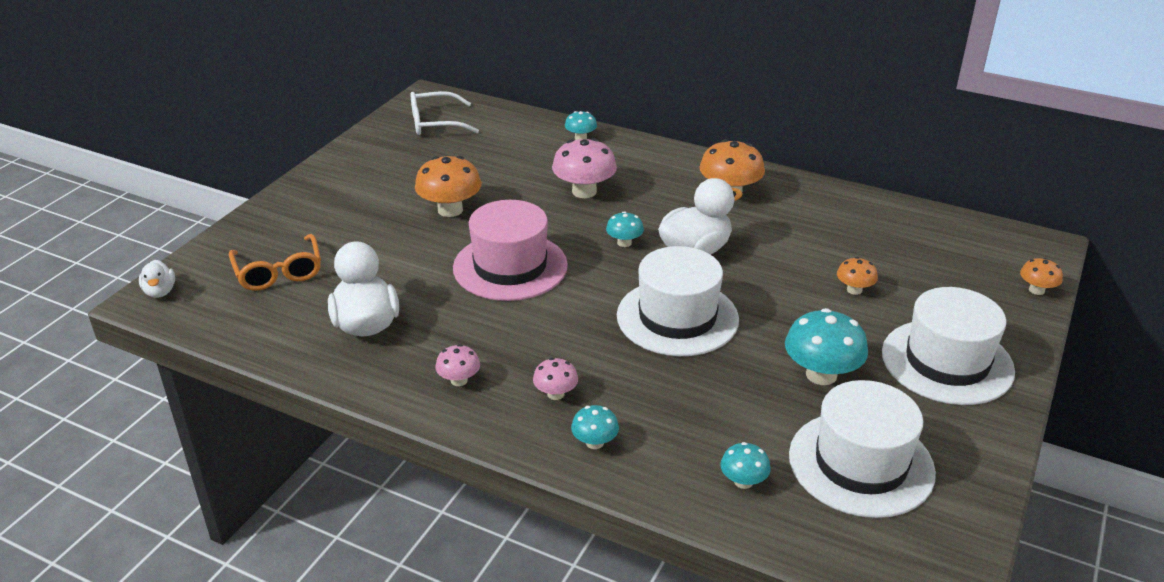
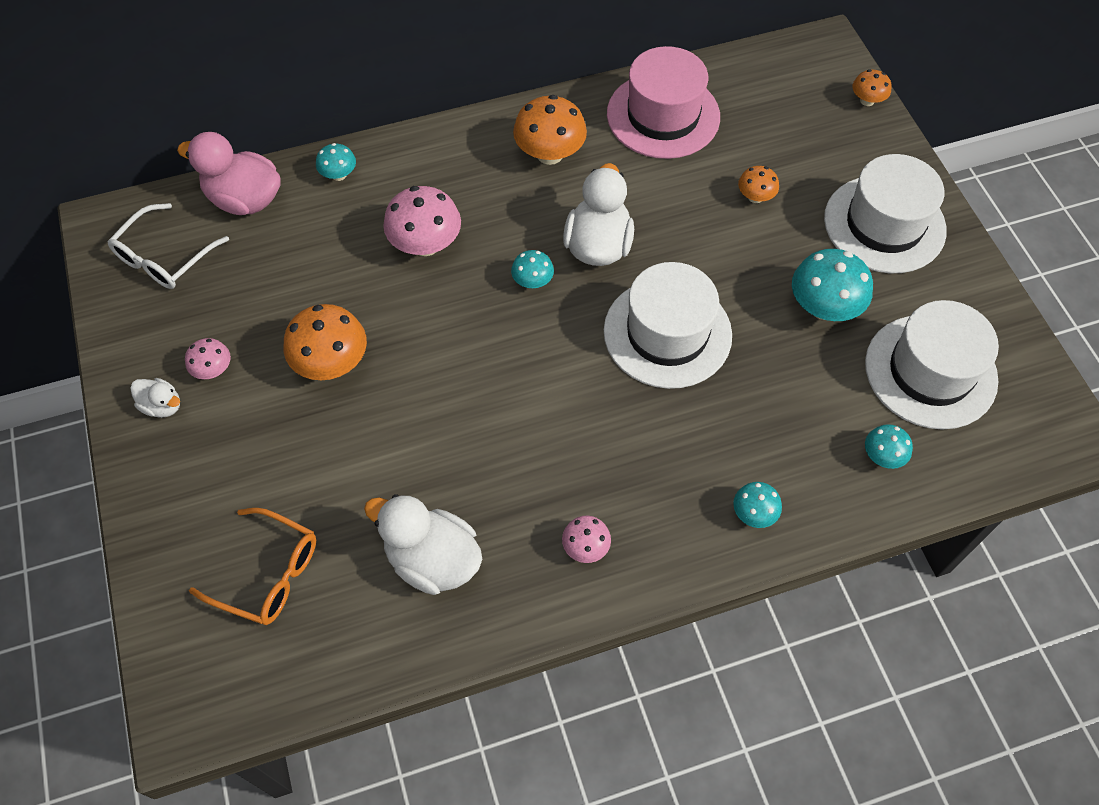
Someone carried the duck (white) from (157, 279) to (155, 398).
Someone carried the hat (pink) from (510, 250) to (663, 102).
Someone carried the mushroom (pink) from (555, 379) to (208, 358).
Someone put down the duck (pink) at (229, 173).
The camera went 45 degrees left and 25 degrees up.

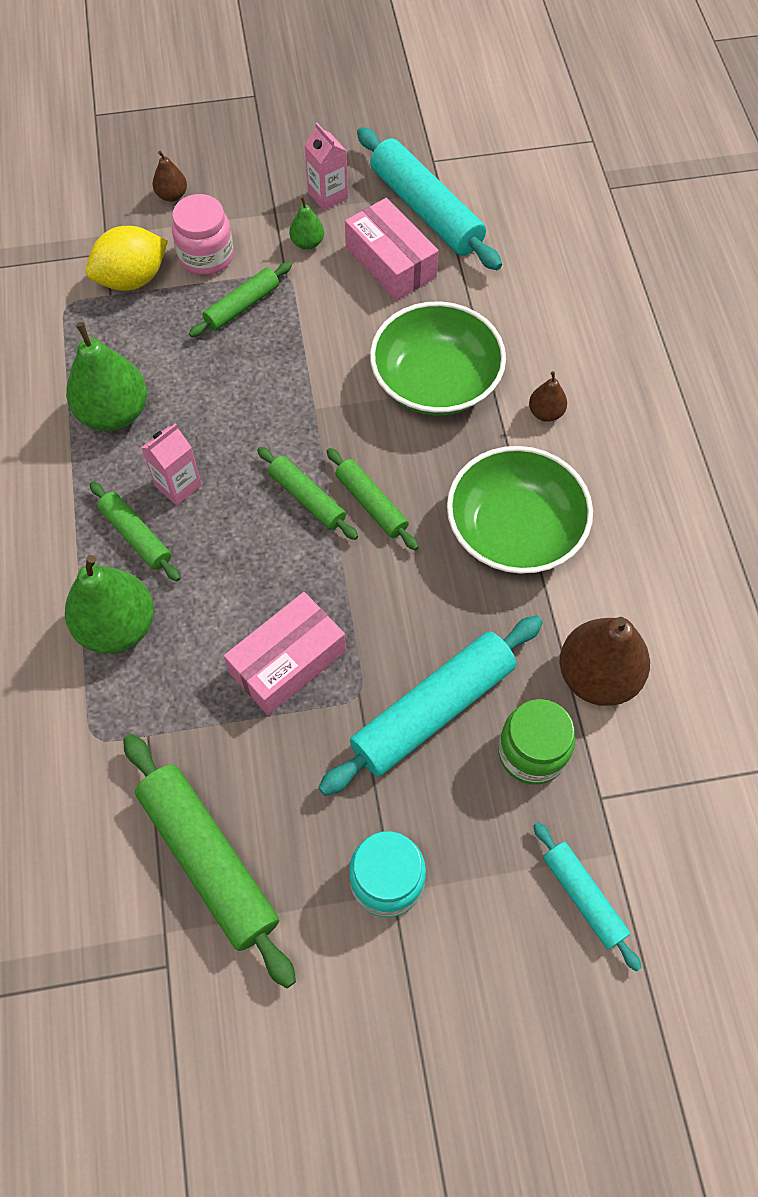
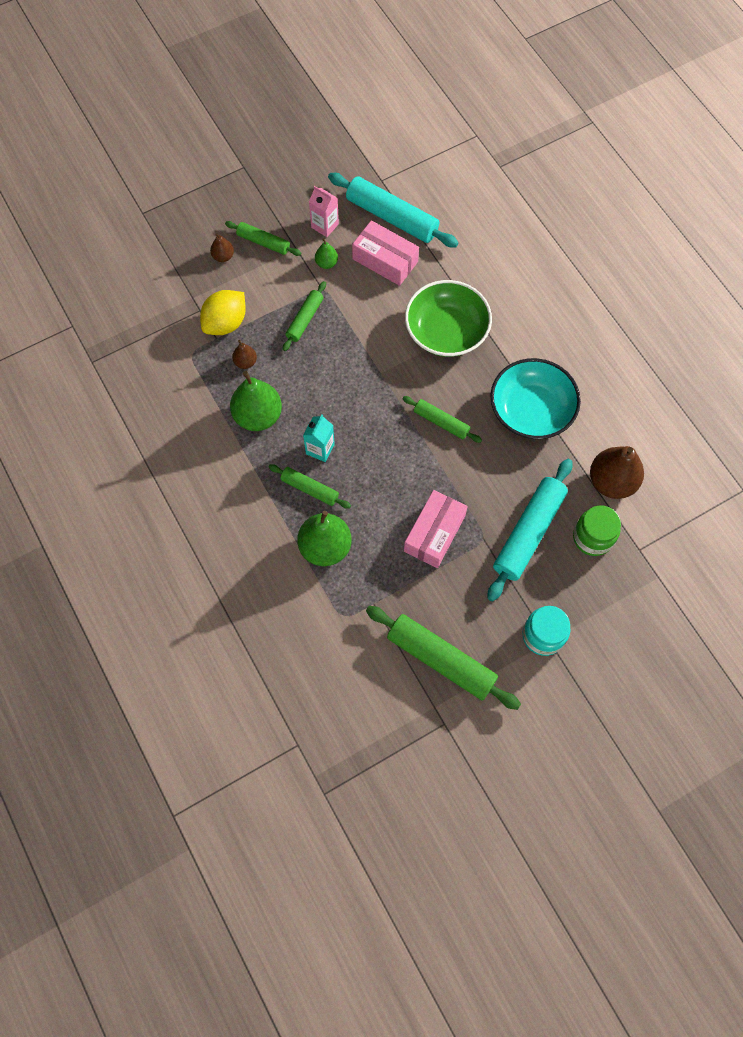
Someone repainted the carton (pink) at (171, 464), which became the carton (turquoise) at (319, 438).
Someone took away the jar (pink) at (203, 234).
Someone carried the rolling pin (green) from (307, 493) to (263, 238).
Someone repainted the bowl (green) at (520, 510), which became the bowl (turquoise) at (535, 398).
Someone carried the pear (brown) from (548, 396) to (244, 354).
Someone took away the rolling pin (turquoise) at (587, 897).
The camera went 20 degrees left and 5 degrees up.

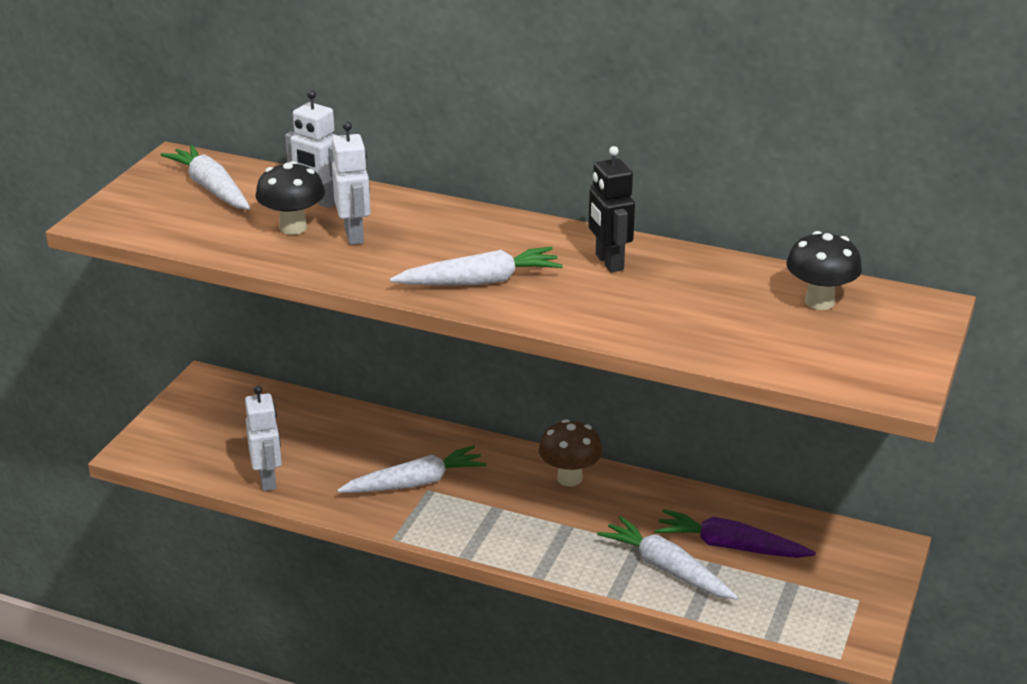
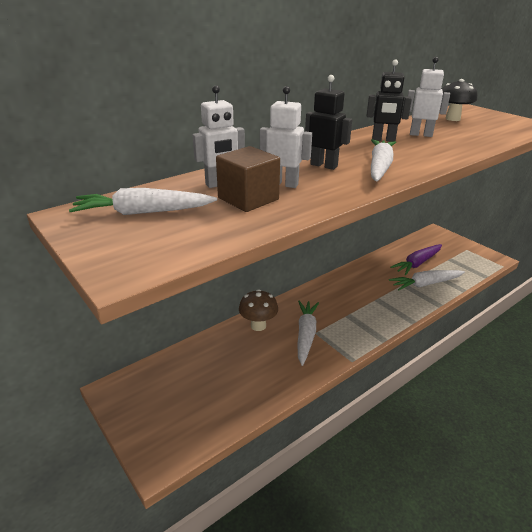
Someone carried the robot (white) from (263, 438) to (429, 97).
Someone swapped the mushroom (black) at (290, 198) for the cube (brown) at (248, 179).
Someone carried the mushroom (brown) from (570, 452) to (258, 310).
Someone put down the robot (black) at (328, 122).
The camera went 60 degrees left and 0 degrees up.

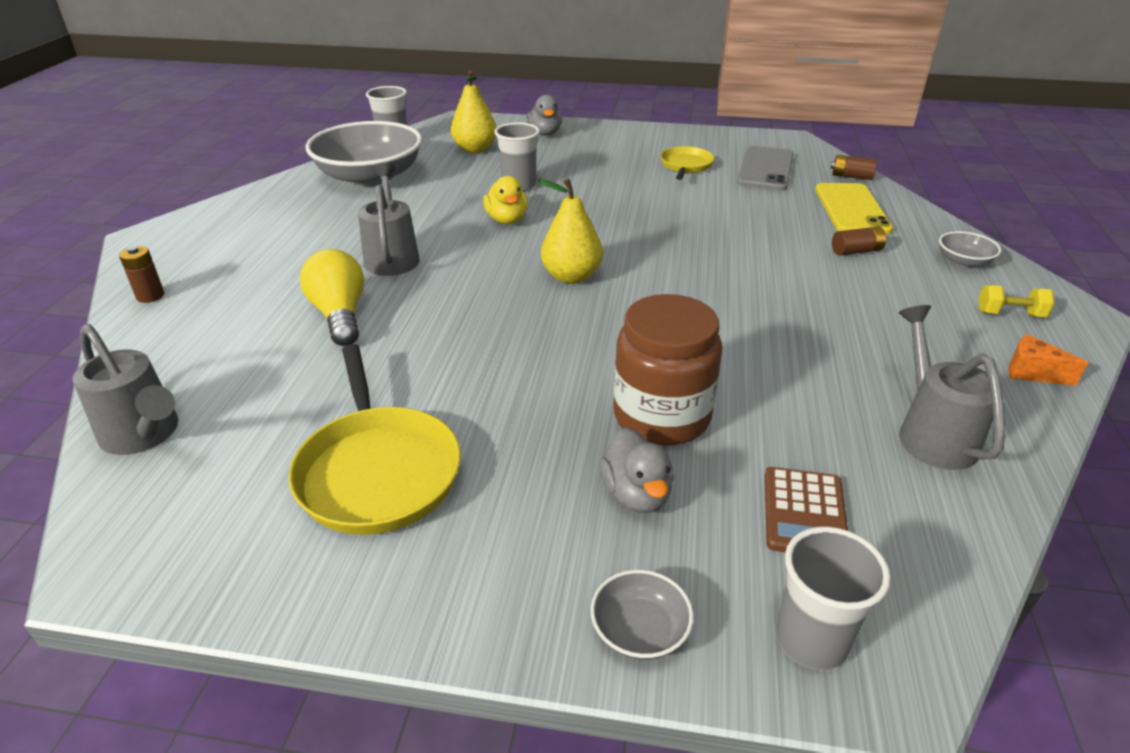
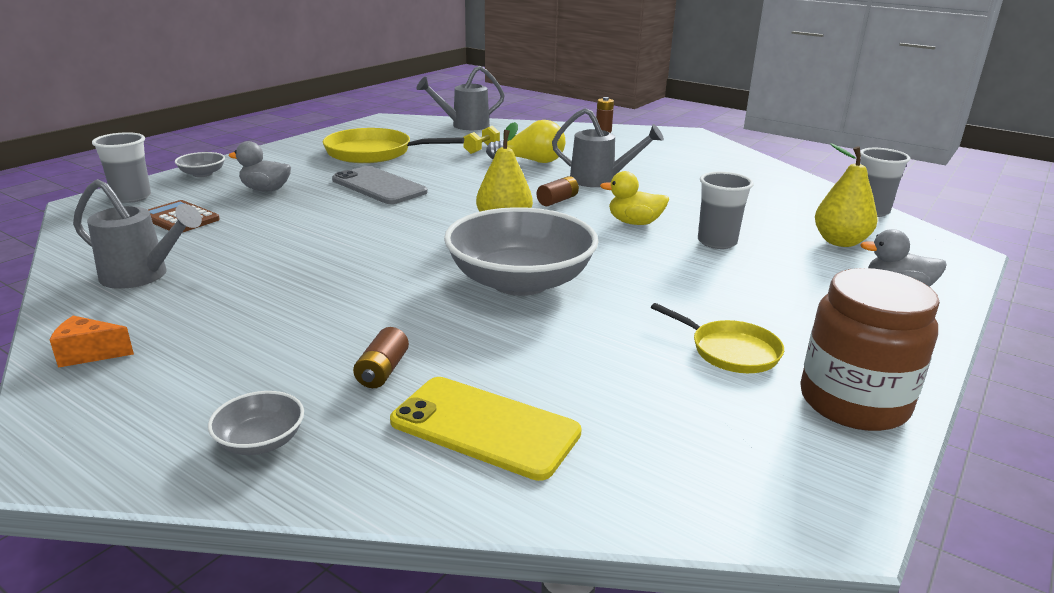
Someone carried the bowl (grey) from (364, 154) to (521, 251).
Someone carried the jar (brown) from (668, 369) to (870, 349).
Someone carried the phone (grey) from (765, 168) to (380, 185).
Someone carried the battery (brown) from (854, 167) to (558, 191).
Someone carried the dumbbell (yellow) from (1016, 301) to (481, 140).
Someone rotated the cheese (orange) at (1048, 360) by 150 degrees counterclockwise.
The camera went 115 degrees right and 10 degrees down.

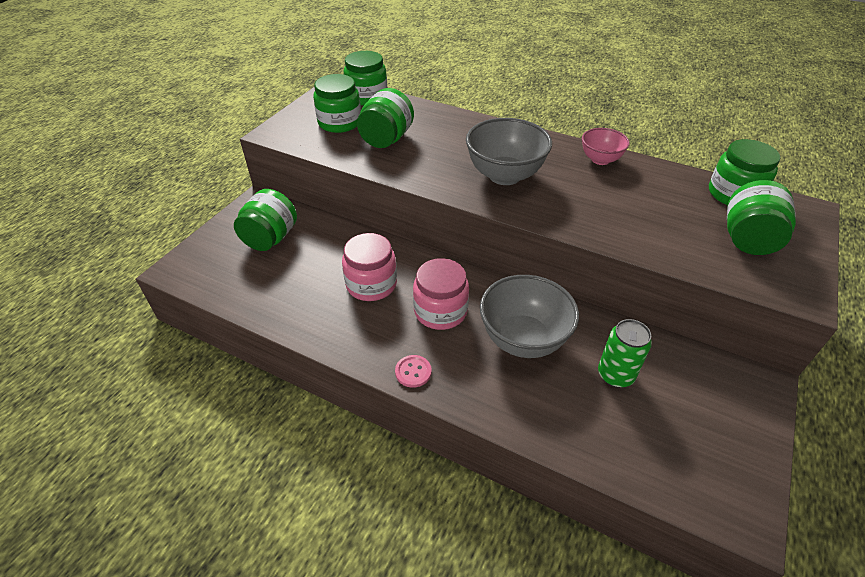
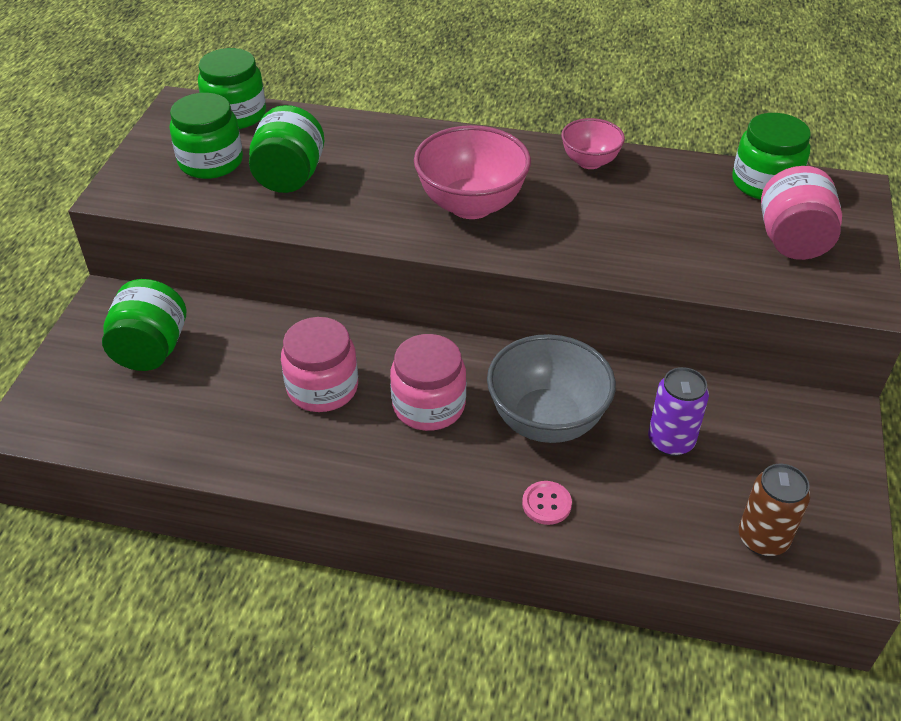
Someone carried the button (pink) from (413, 371) to (547, 503).
Someone repainted the bowl (grey) at (509, 151), which became the bowl (pink) at (472, 172).
Someone repainted the can (green) at (625, 353), which became the can (purple) at (678, 411).
Someone repainted the jar (green) at (761, 217), which became the jar (pink) at (801, 213).
Someone put down the can (brown) at (774, 510).
The camera went 15 degrees left and 0 degrees up.

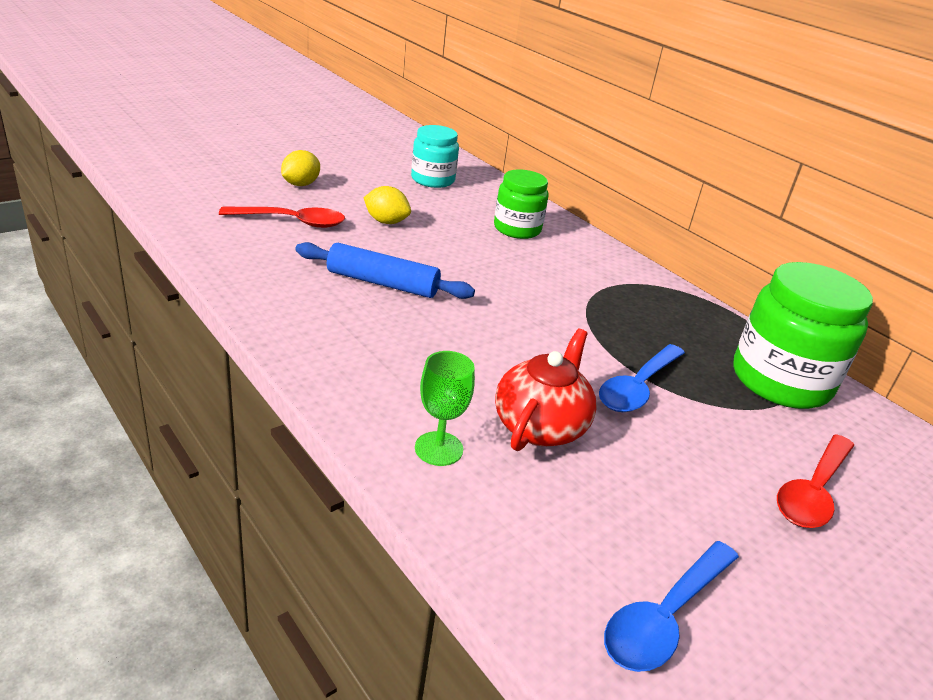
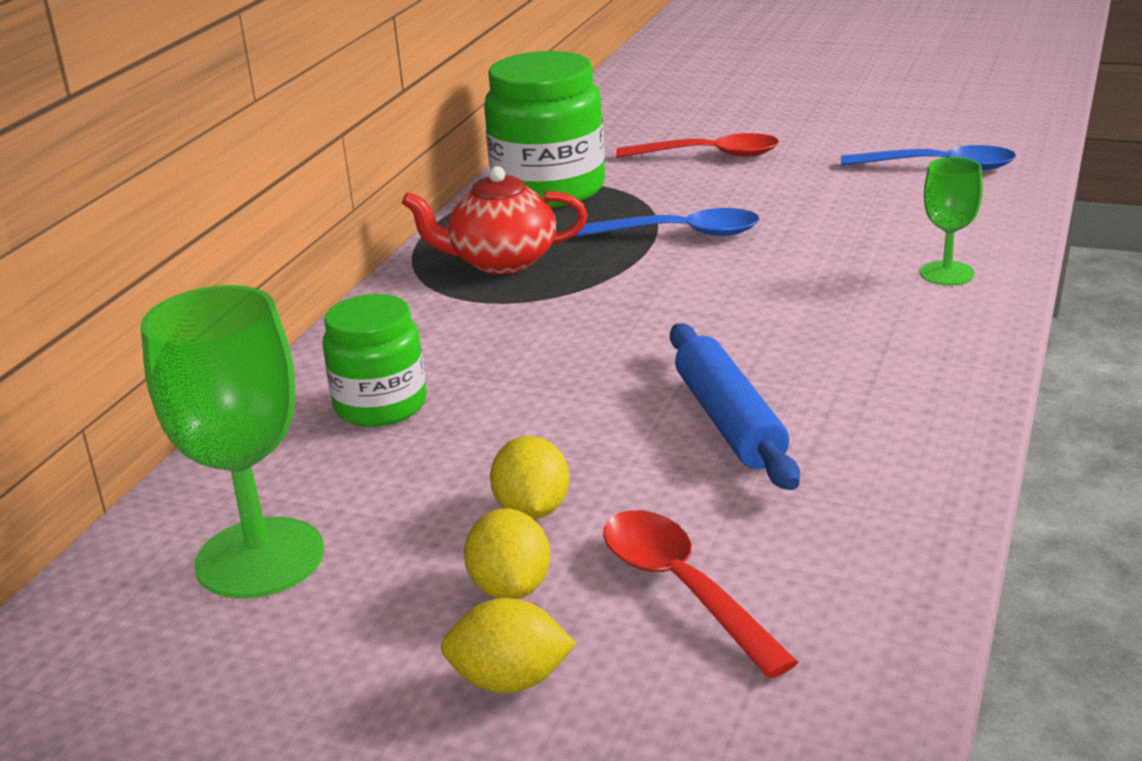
Someone swapped the jar (turquoise) at (435, 156) for the goblet (green) at (232, 442).
Someone carried the teapot (red) from (545, 390) to (494, 220).
Someone put down the lemon (yellow) at (507, 553).
The camera went 115 degrees left and 5 degrees down.

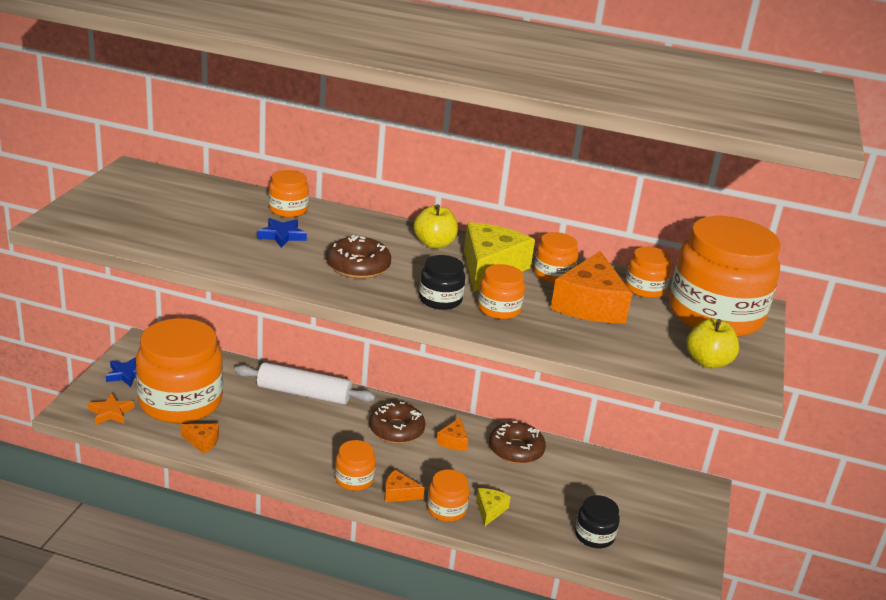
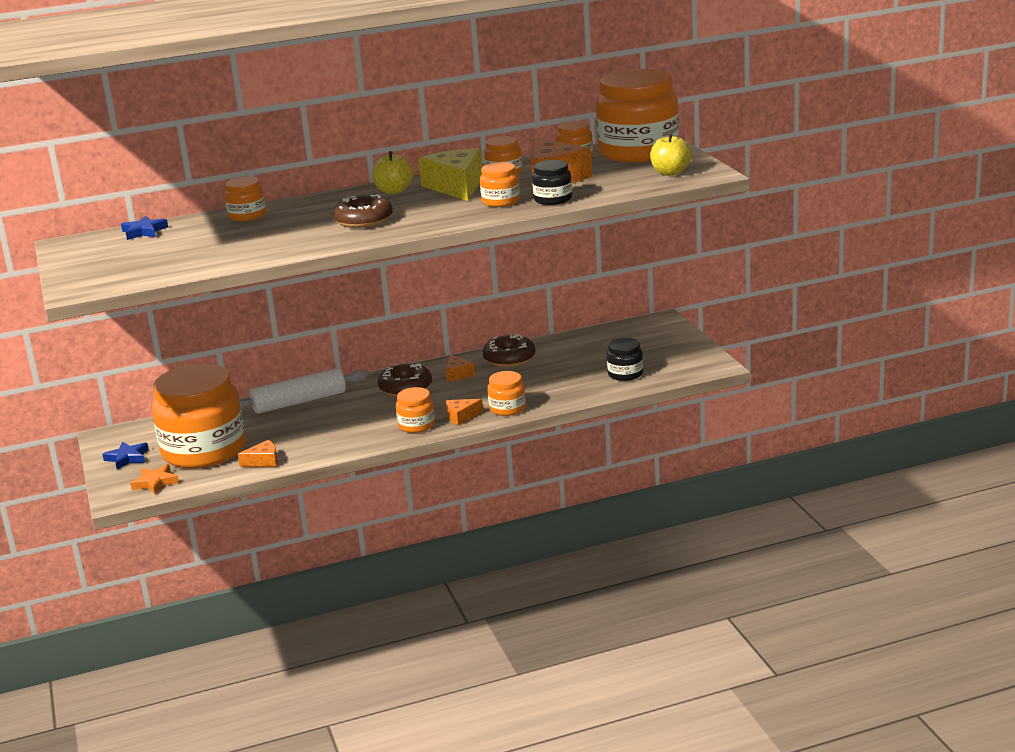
Someone carried the star (blue) from (282, 233) to (144, 228).
Someone carried the jar (black) from (442, 282) to (552, 182).
Someone took away the cheese (yellow) at (493, 507).
The camera went 30 degrees left and 5 degrees down.

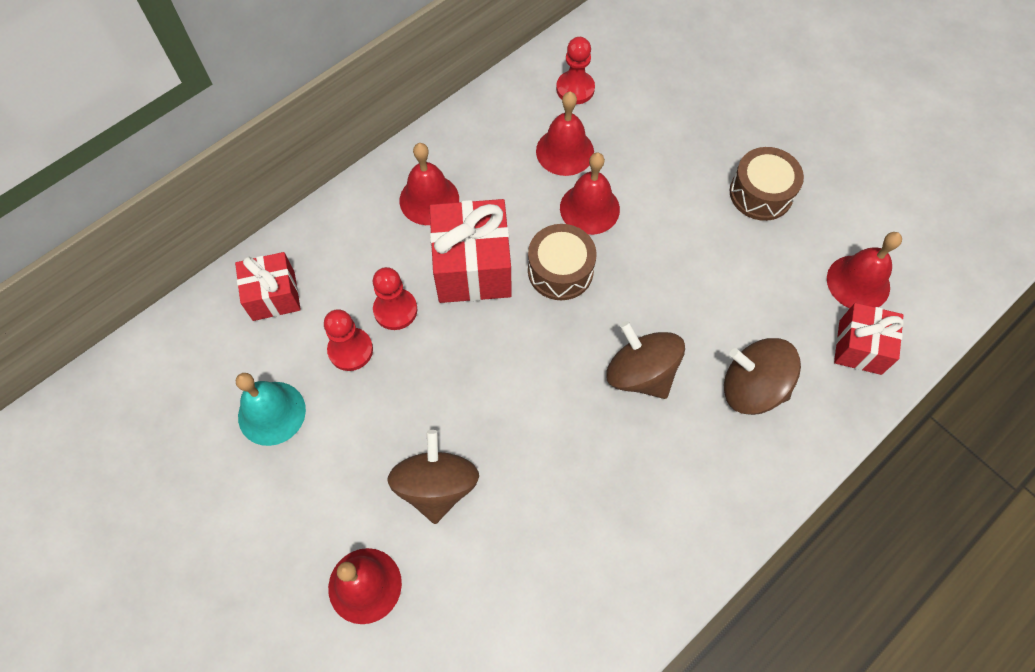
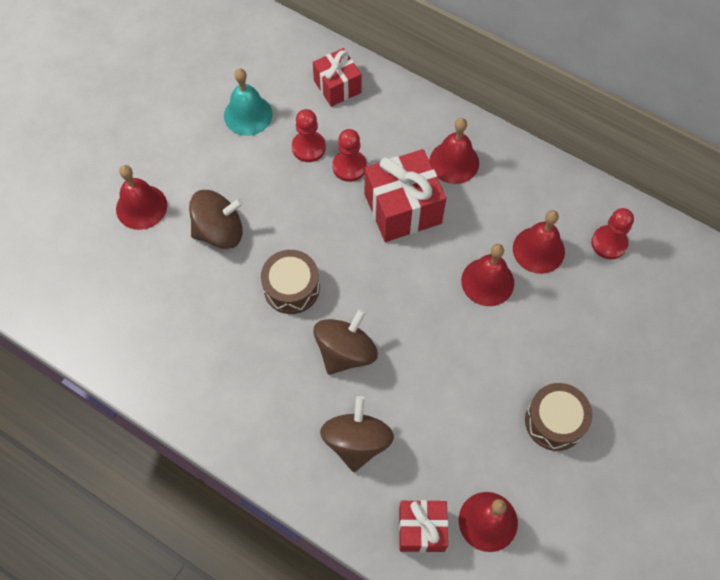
Someone carried the drum (brown) from (562, 262) to (290, 282).
The camera went 75 degrees right and 0 degrees up.

